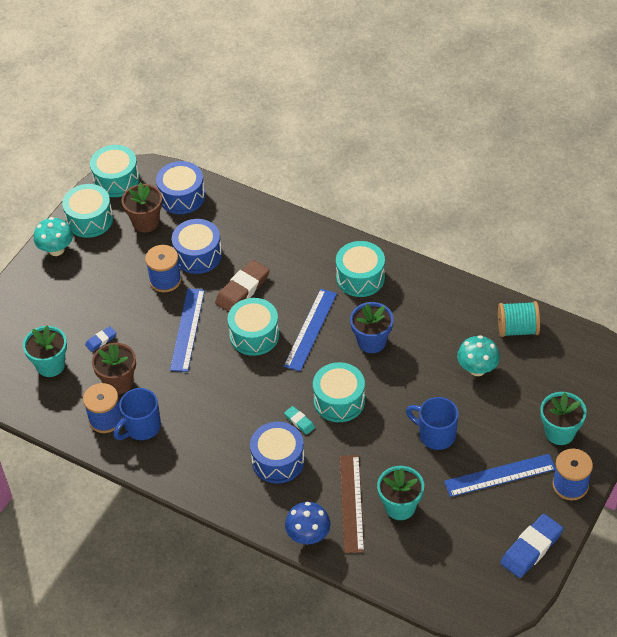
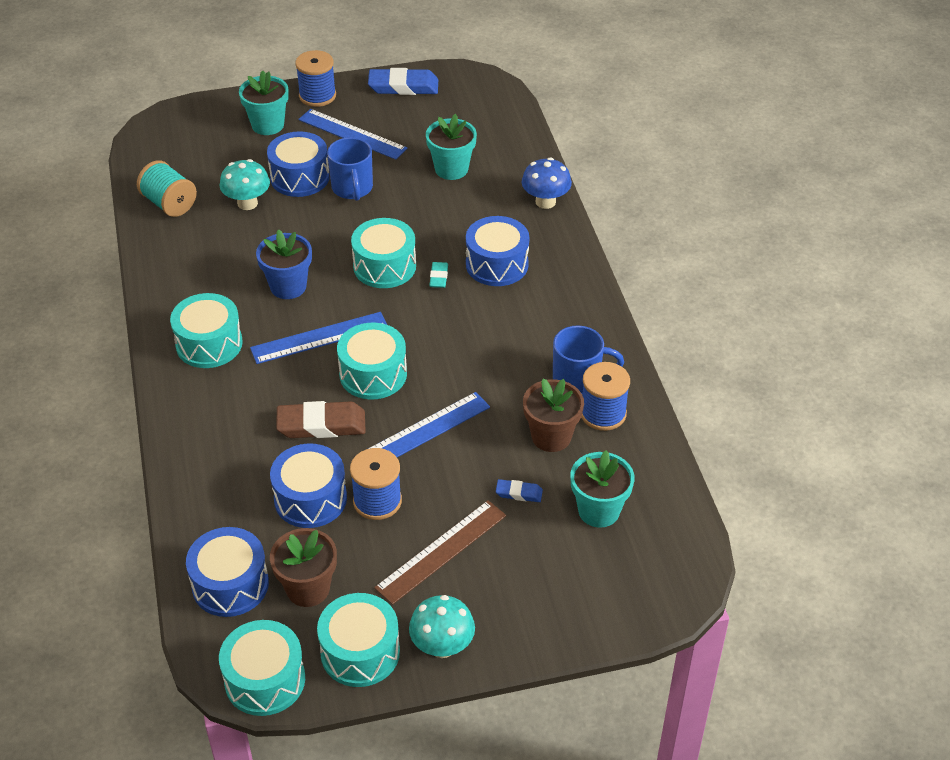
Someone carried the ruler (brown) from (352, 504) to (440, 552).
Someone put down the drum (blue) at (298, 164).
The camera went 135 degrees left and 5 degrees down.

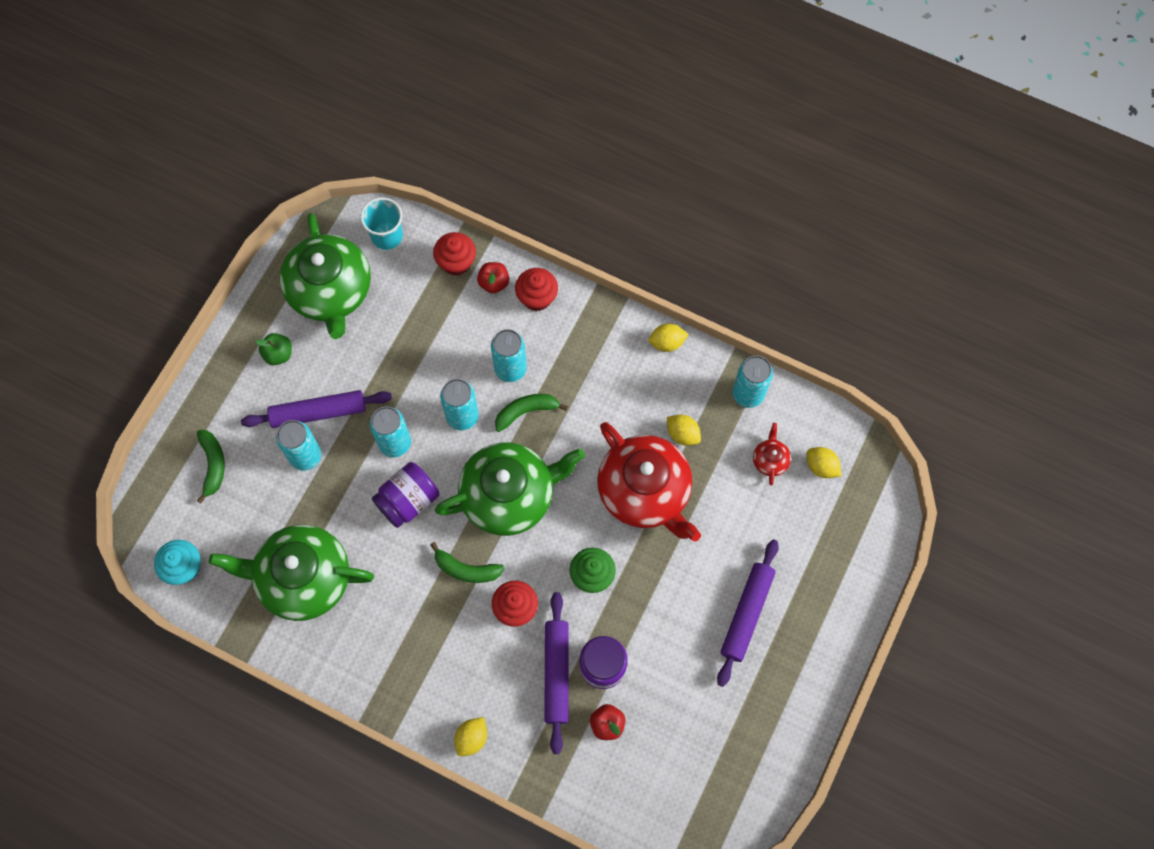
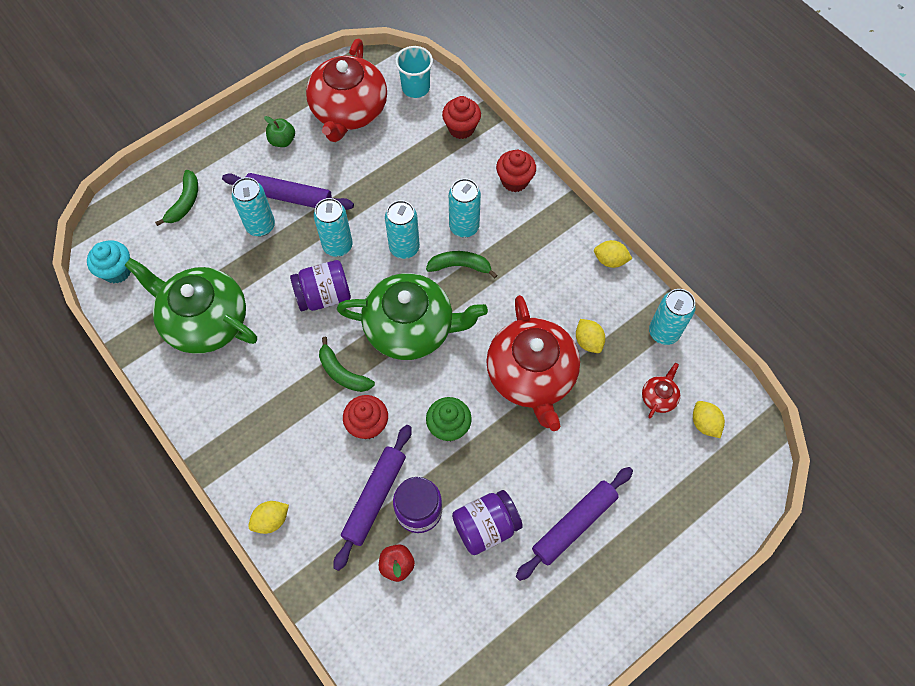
Someone repainted the teapot (green) at (325, 276), which became the teapot (red) at (346, 90).
Someone took away the apple (red) at (493, 277).
Someone put down the jar (purple) at (487, 522).
The camera went 25 degrees right and 5 degrees down.

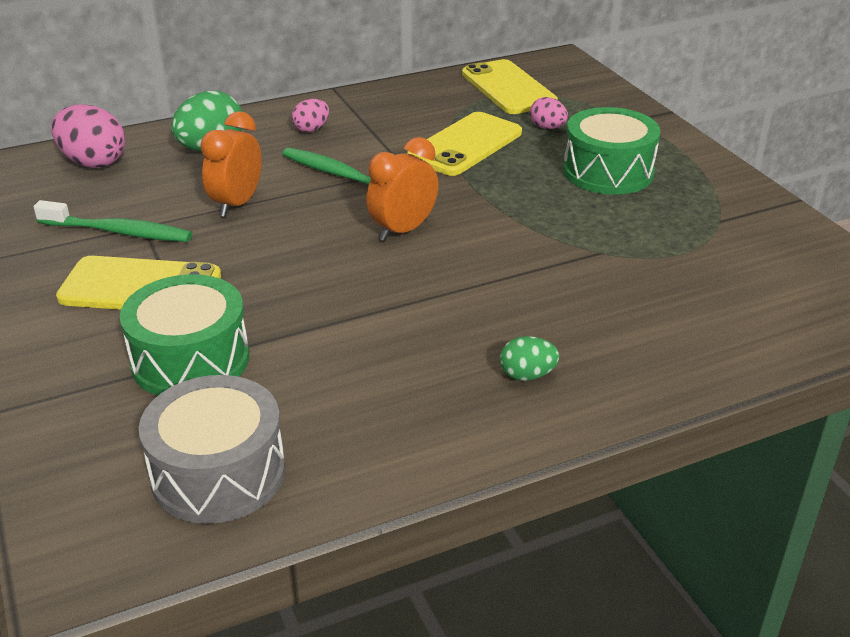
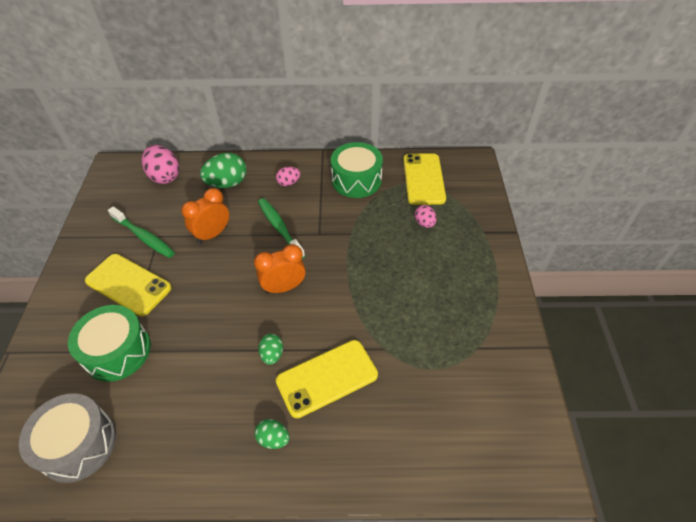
Someone carried the phone (yellow) from (464, 144) to (327, 379).
Someone carried the drum (green) from (612, 151) to (357, 170).
Someone put down the egg (green) at (270, 349).
The camera went 25 degrees right and 15 degrees up.

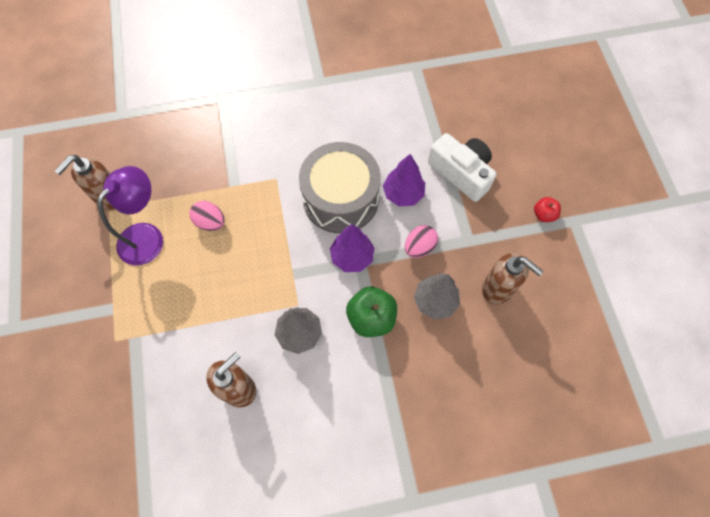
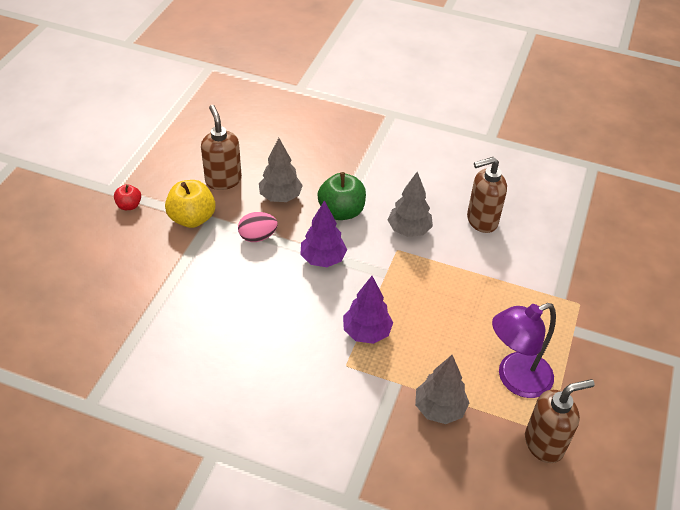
Someone took away the egg (pink) at (207, 216).
Someone took away the drum (grey) at (340, 188).
Someone carried the tree (purple) from (404, 180) to (368, 310).
Someone took away the camera (white) at (462, 167).
Someone put down the apple (yellow) at (190, 204).
Someone put down the tree (grey) at (442, 389).
The camera went 150 degrees left and 20 degrees down.

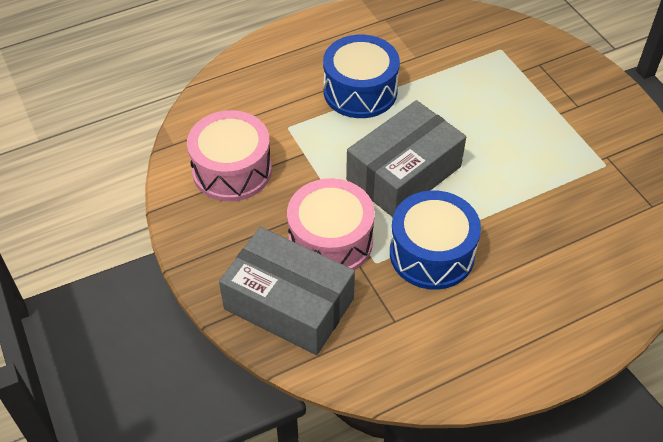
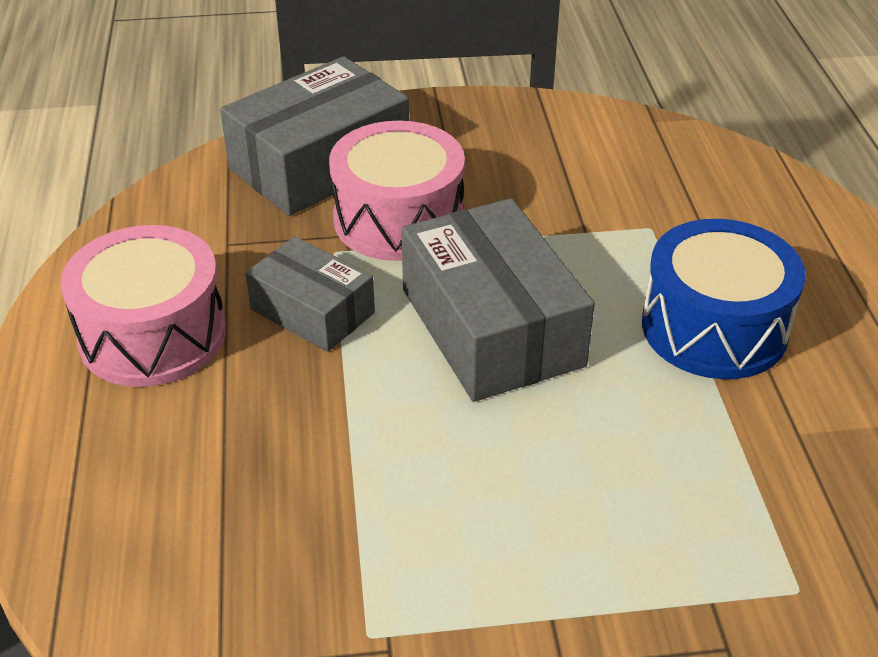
Someone carried the drum (pink) from (229, 156) to (143, 306).
Someone swapped the drum (blue) at (435, 240) for the box (grey) at (310, 294).
The camera went 110 degrees right and 10 degrees down.

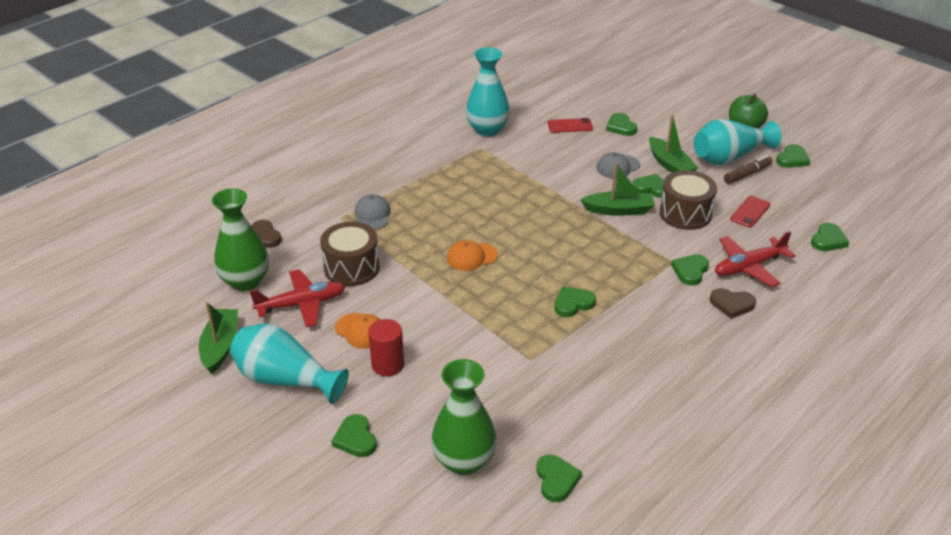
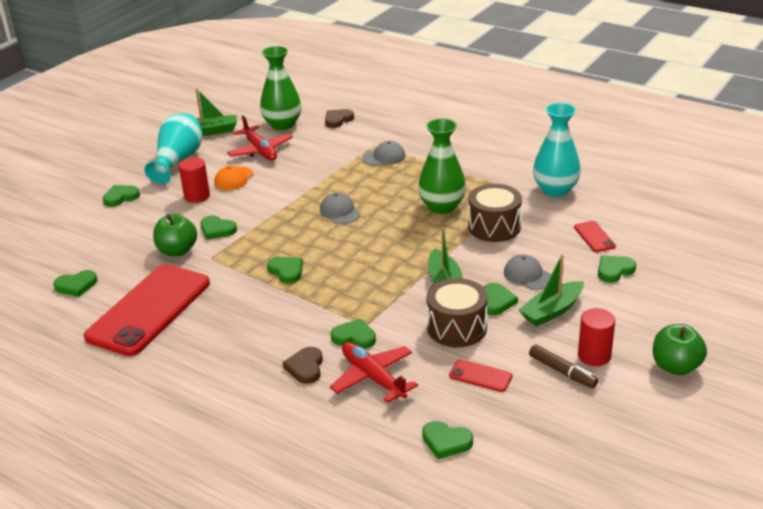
Someone carried the drum (brown) from (350, 254) to (495, 213).
Someone carried the vase (green) from (464, 417) to (442, 166).
Someone repainted the cap (orange) at (472, 255), which became the cap (grey) at (340, 208).
Someone swapped the vase (turquoise) at (738, 142) for the cylinder (red) at (596, 337).
Someone carried the heart (green) from (793, 156) to (218, 228).
Someone put down the phone (red) at (147, 310).
Someone put down the apple (green) at (175, 235).
The camera went 80 degrees right and 5 degrees down.

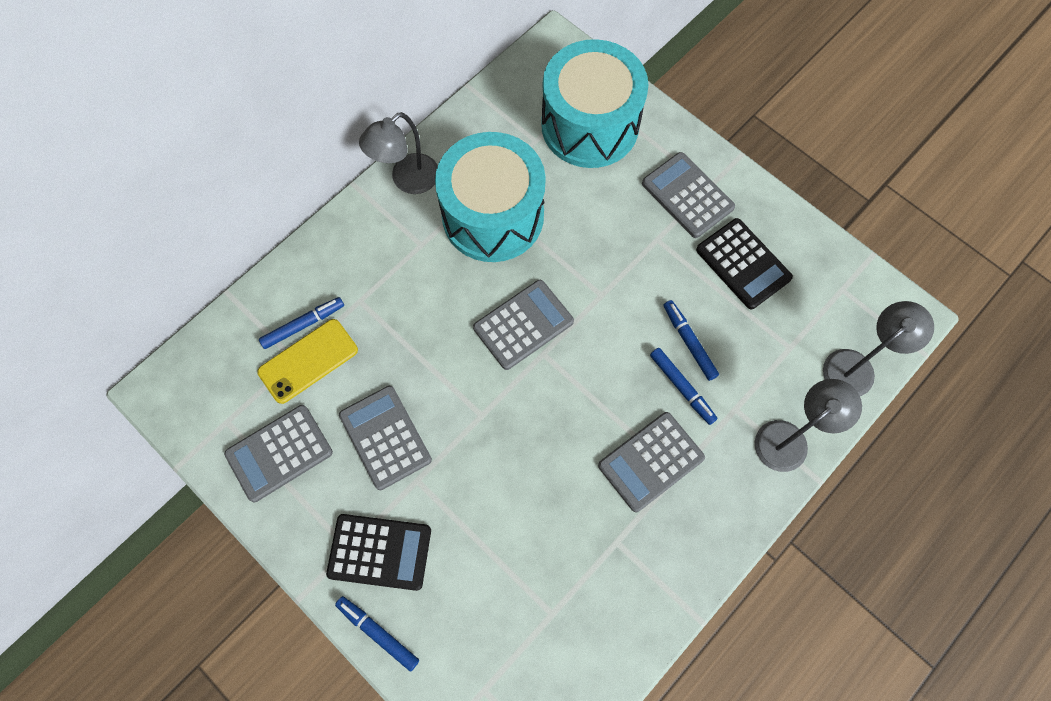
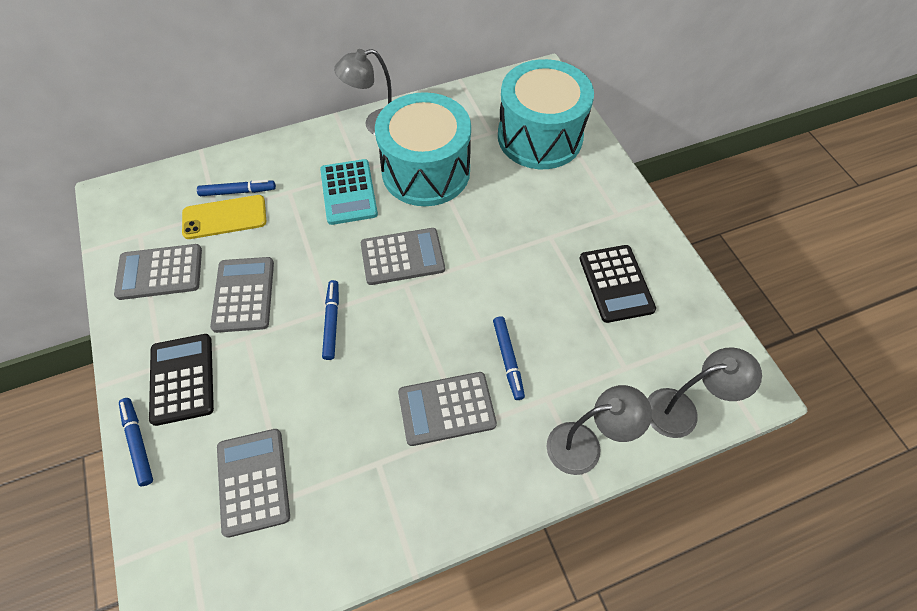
Someone rotated the calculator (black) at (378, 552) by 135 degrees counterclockwise.
Someone carried the calculator (grey) from (688, 195) to (253, 483).
Someone carried the marker (blue) from (691, 340) to (330, 320).
Someone put down the calculator (turquoise) at (349, 192).
The camera went 25 degrees right and 10 degrees down.

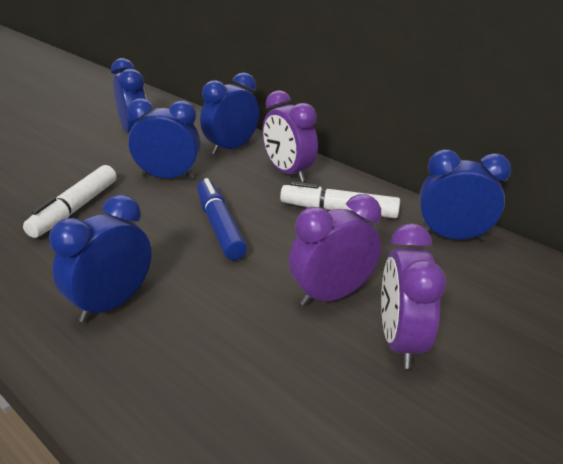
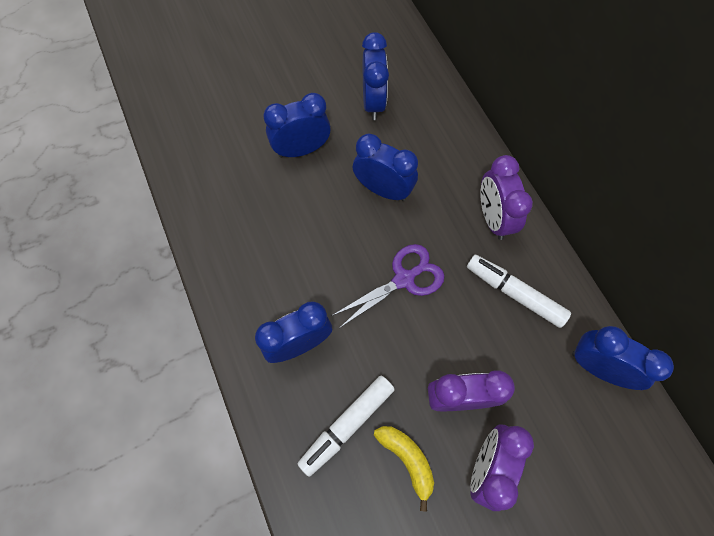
Someone carried the marker (white) from (70, 201) to (346, 426).
Someone swapped the marker (blue) at (222, 219) for the scissors (purple) at (388, 285).
Someone carried the clock (blue) from (229, 113) to (297, 125).
Someone put down the banana (yellow) at (404, 469).
The camera went 25 degrees right and 35 degrees up.

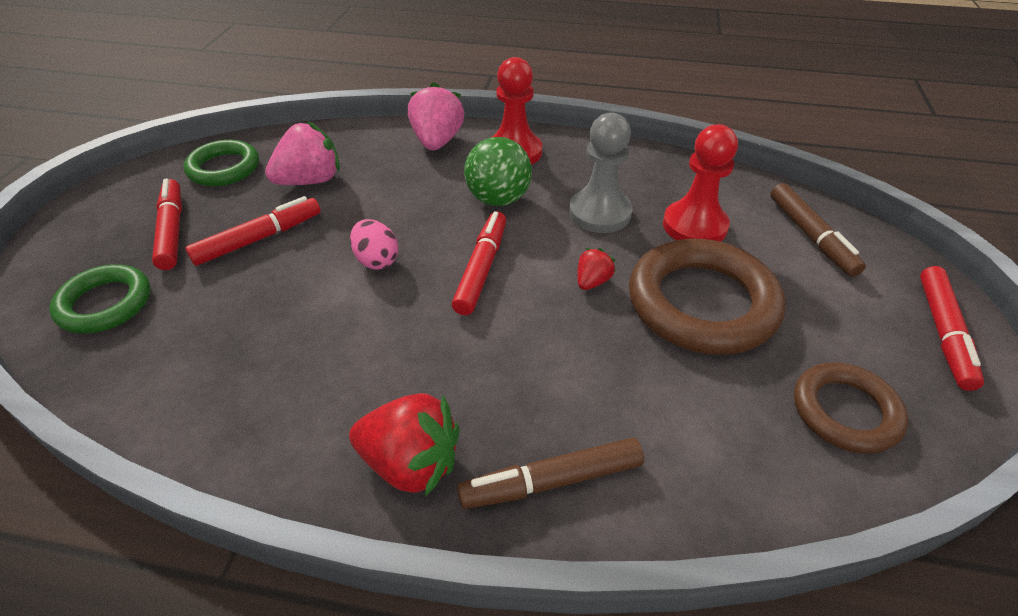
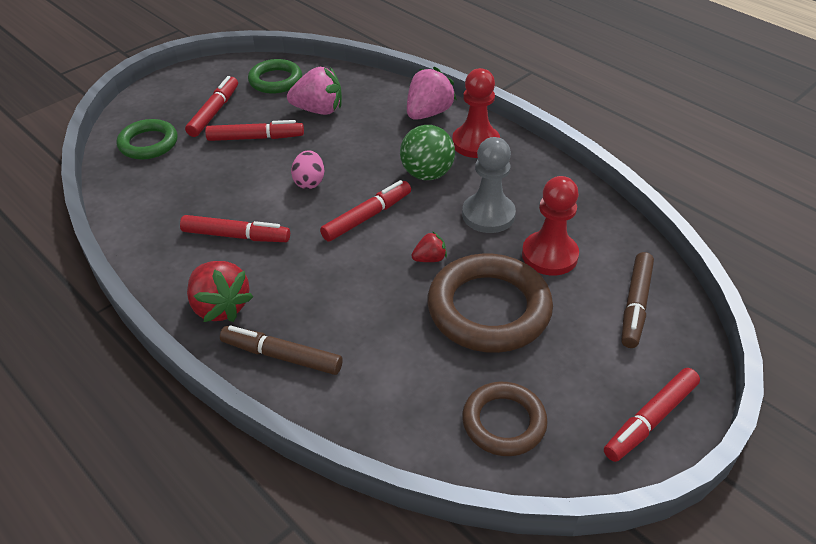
Someone put down the marker (red) at (235, 228).
The camera went 35 degrees right and 0 degrees up.

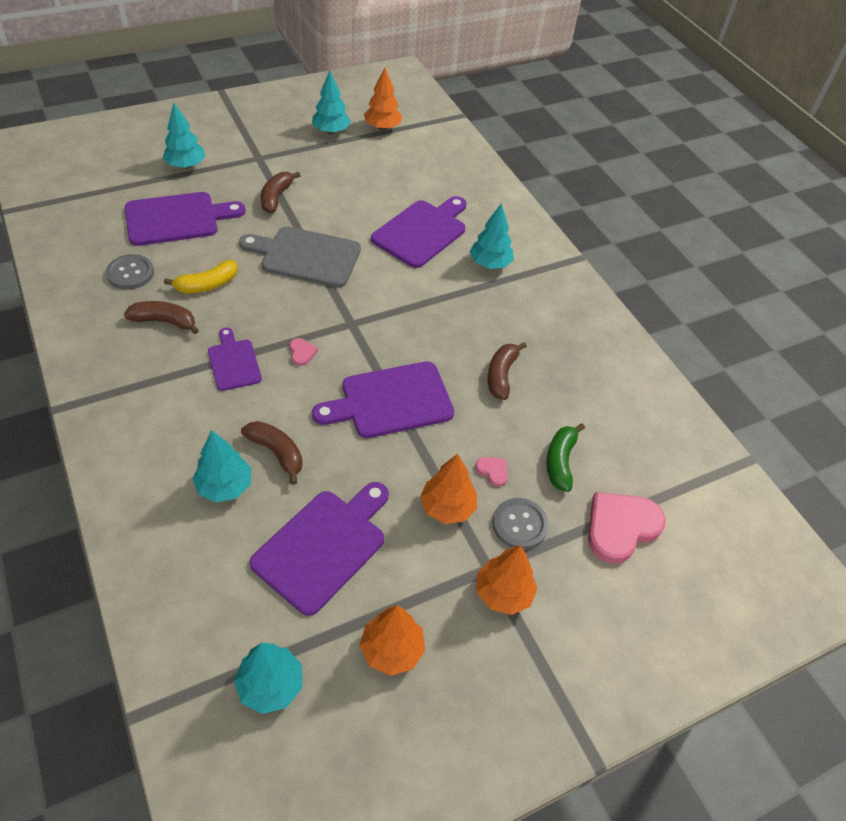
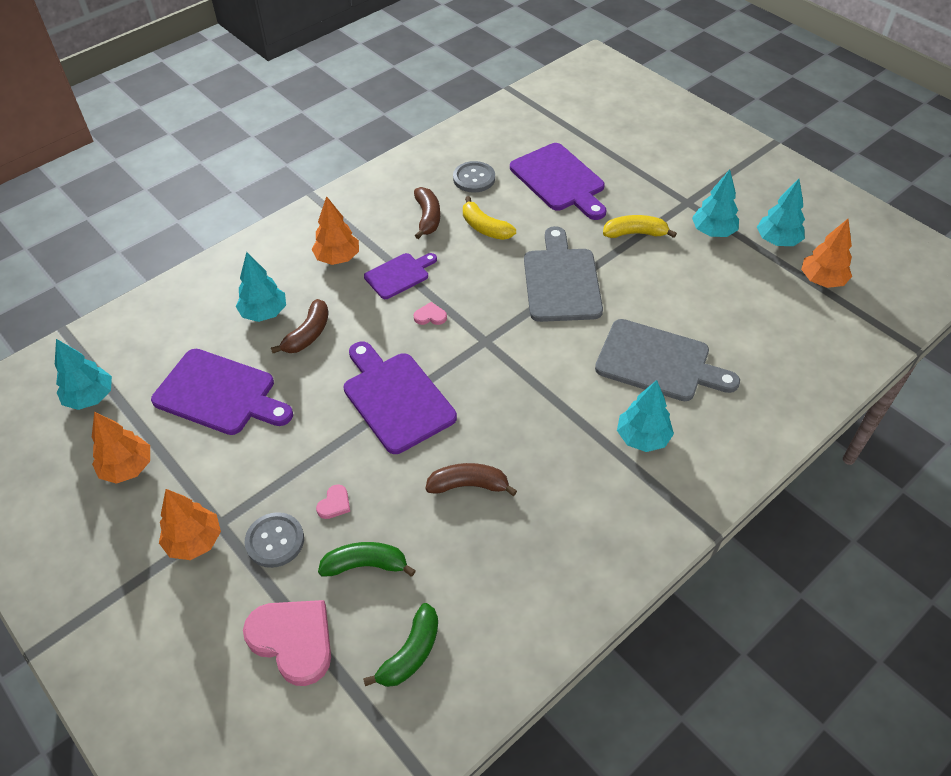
Someone carried the tree (turquoise) from (184, 136) to (715, 203).
Someone repainted the banana (brown) at (281, 192), which became the banana (yellow) at (640, 226).
Someone rotated the heart (pink) at (304, 352) by 150 degrees counterclockwise.
Someone repainted the cutting board (purple) at (419, 232), which became the cutting board (grey) at (667, 360).
Someone carried the tree (orange) from (448, 489) to (335, 230).
Someone put down the banana (green) at (400, 645).
The camera went 80 degrees right and 0 degrees up.

